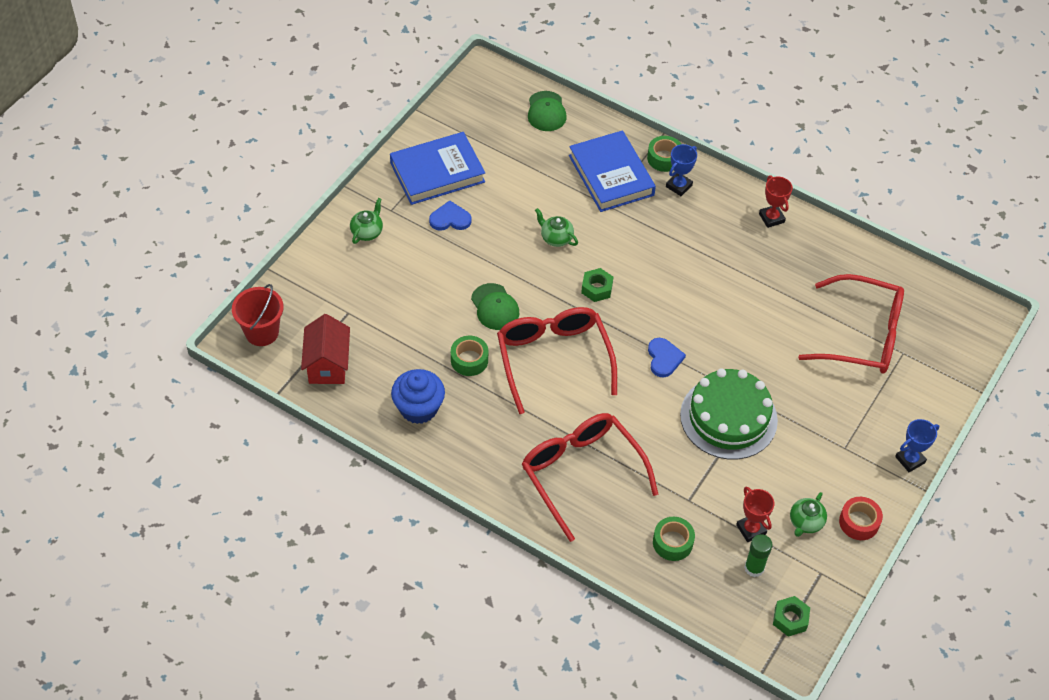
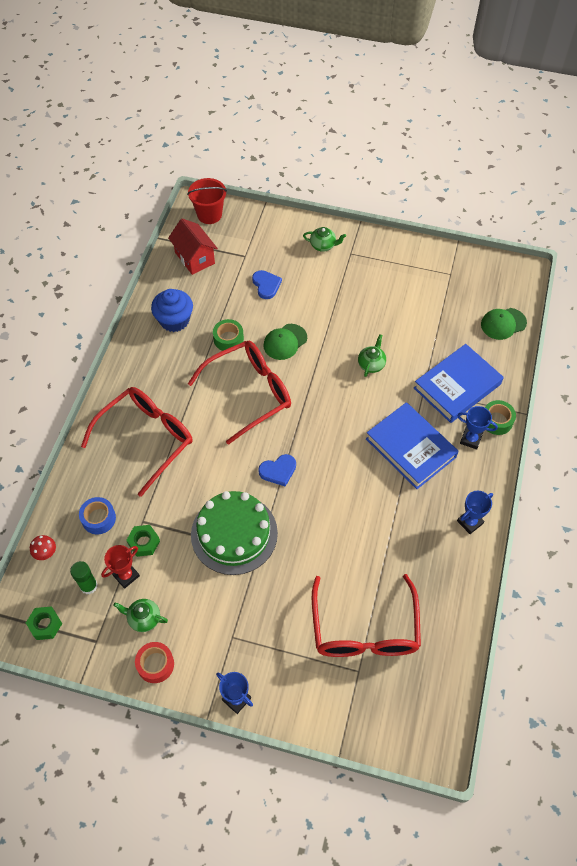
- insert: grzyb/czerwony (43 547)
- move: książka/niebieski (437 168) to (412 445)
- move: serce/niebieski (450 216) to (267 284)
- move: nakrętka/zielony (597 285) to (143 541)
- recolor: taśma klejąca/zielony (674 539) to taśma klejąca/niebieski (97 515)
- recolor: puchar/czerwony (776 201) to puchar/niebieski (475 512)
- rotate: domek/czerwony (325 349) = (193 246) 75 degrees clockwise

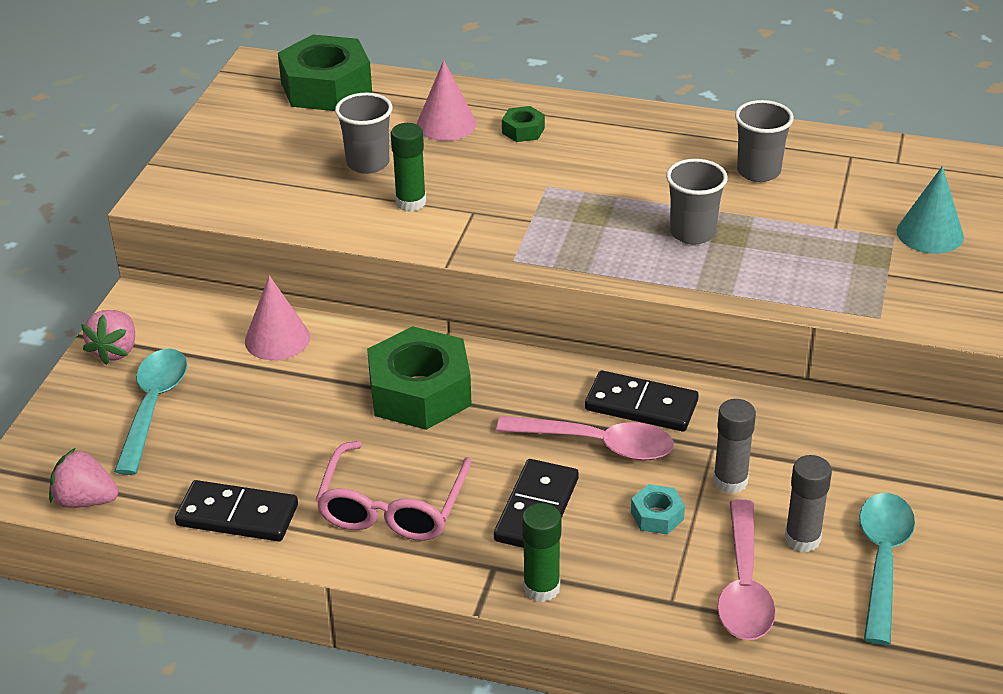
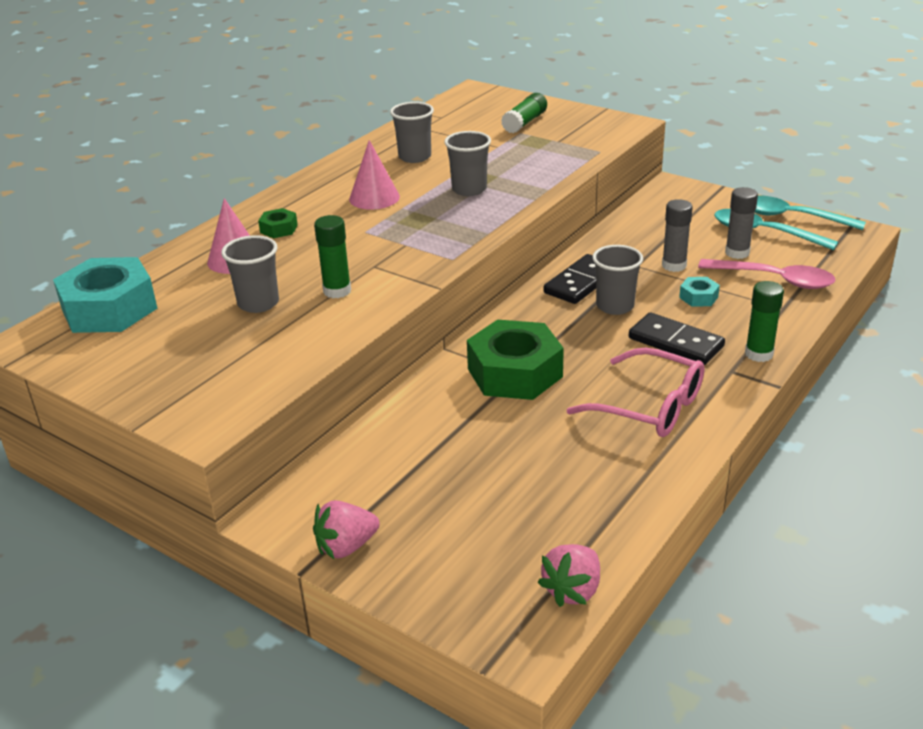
- delete: kostka domina/czarny (236 510)
- move: łyżka/turkusowy (150 412) to (810 212)
- move: stożek/różowy (277 317) to (374 175)
- replace: łyżka/różowy (585 438) to szklanka/szary (617 280)
- replace: stożek/turkusowy (930 210) to klej w sztyfcie/zielony (524 113)
- recolor: nakrętka/zielony (325 72) to nakrętka/turkusowy (105 295)
- rotate: truskawka/różowy (108 337) = (346 530) 120 degrees clockwise

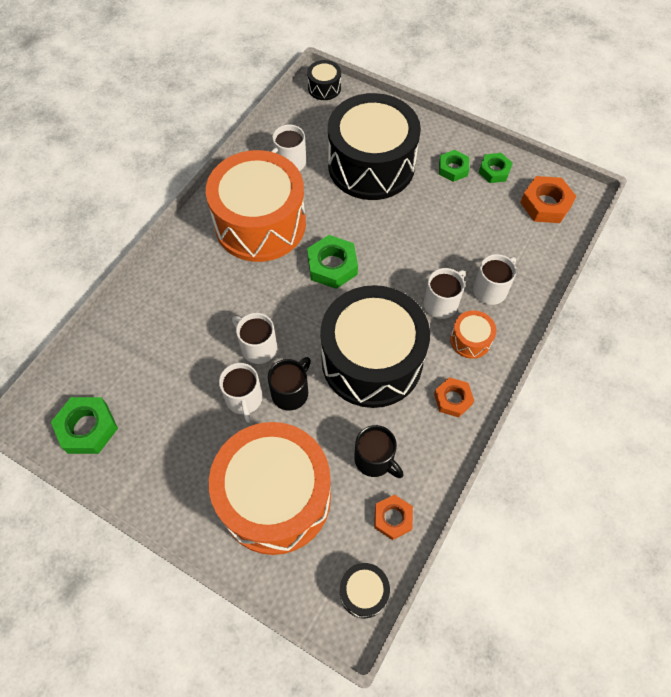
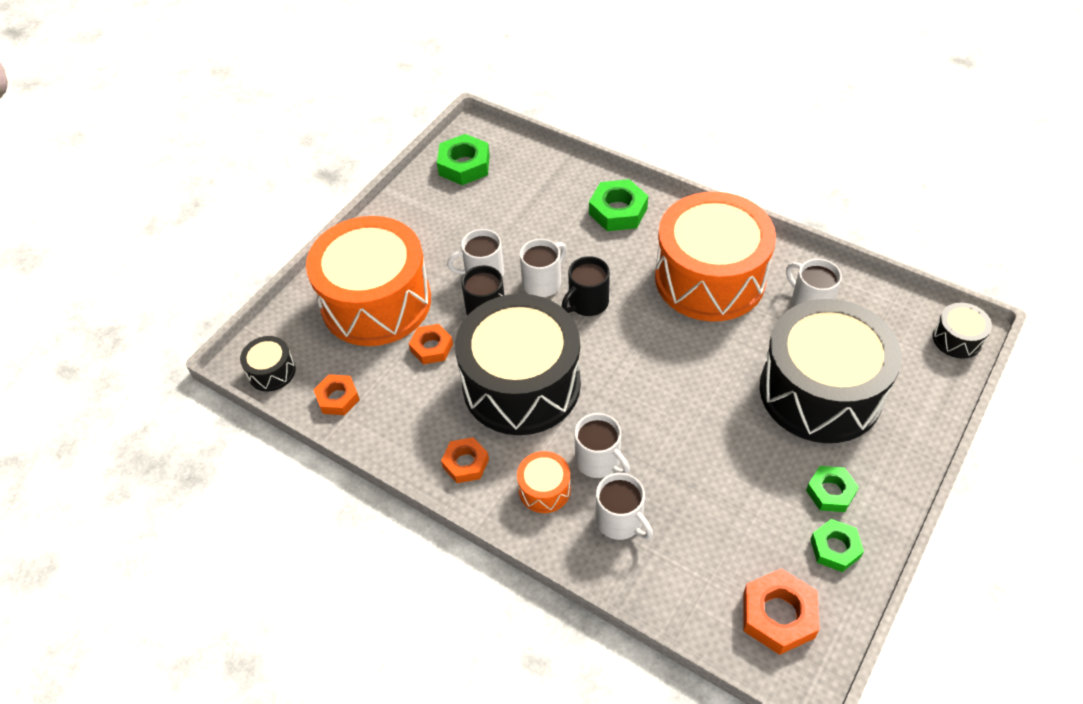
- insert: nakrętka/pomarańczowy (431 344)
- move: nakrętka/zielony (332 262) to (618 205)
- move: kubek/czarny (379 451) to (586 286)

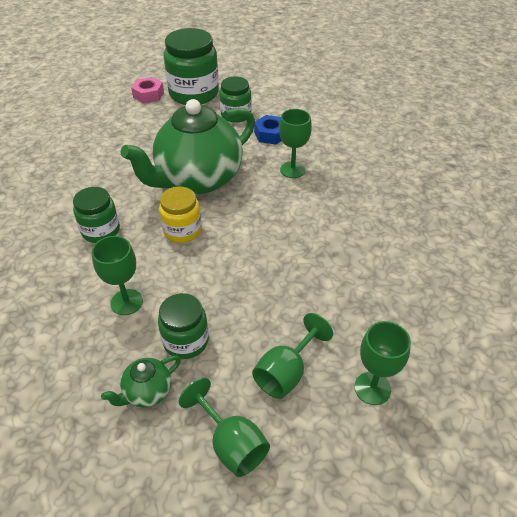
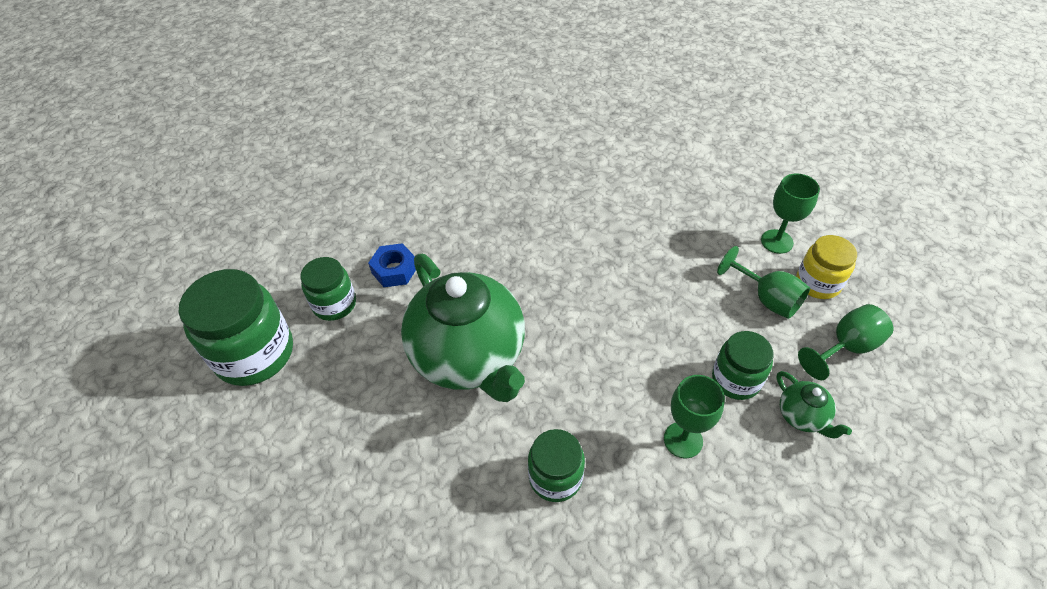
- delete: nakrętka/różowy (147 90)
- delete: kielich/zielony (295 143)
- move: słoik/żółty (180 214) to (826 267)

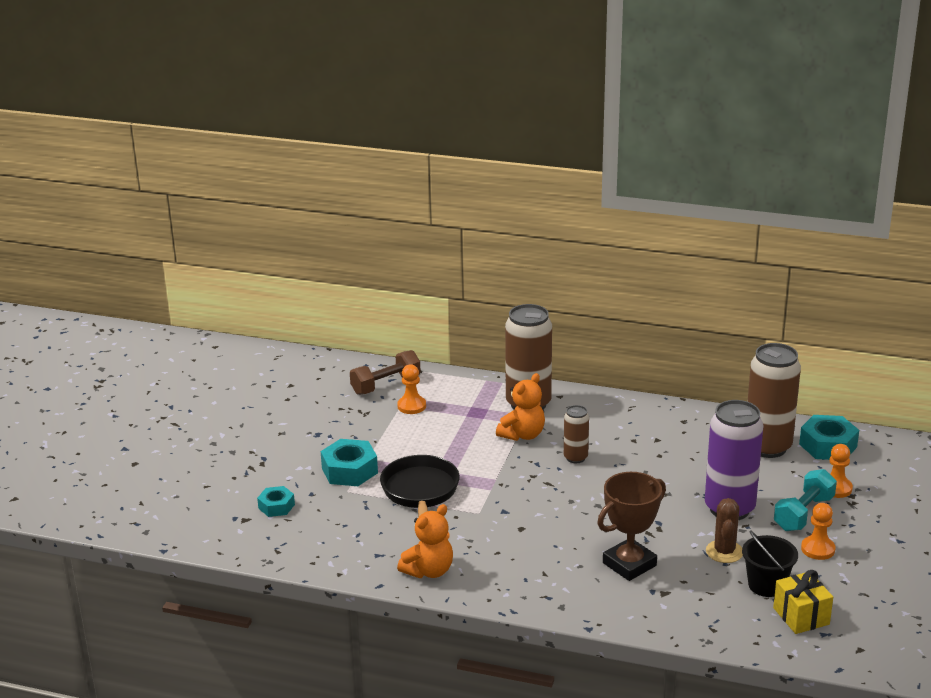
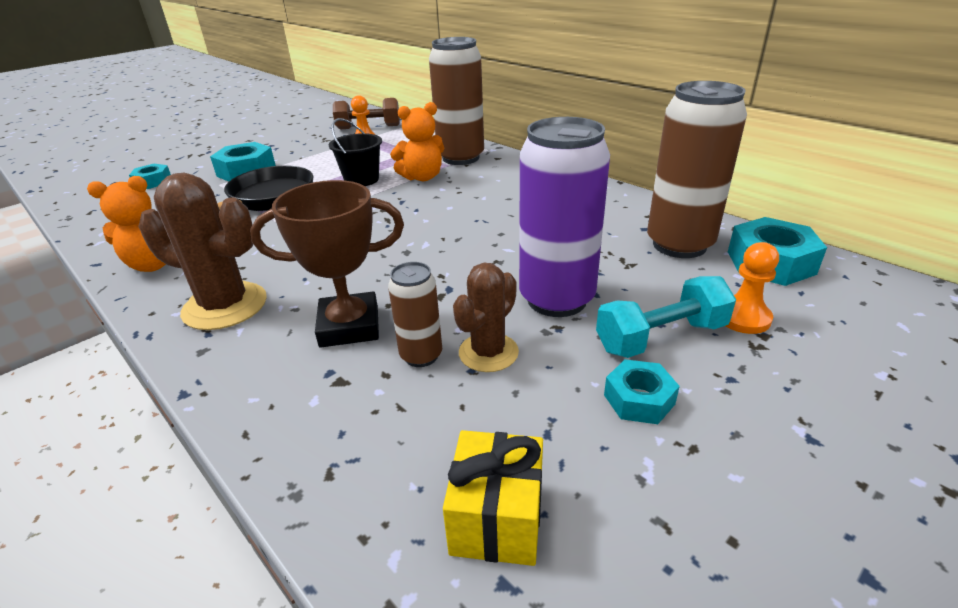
- insert: kaktus/brązowy (202 251)
- move: puszka/brązowy (576 434) to (415 314)
- move: wiadro/czarny (770 563) to (355 152)
- replace: pionek/pomarańczowy (818 531) to nakrętka/turkusowy (642 391)

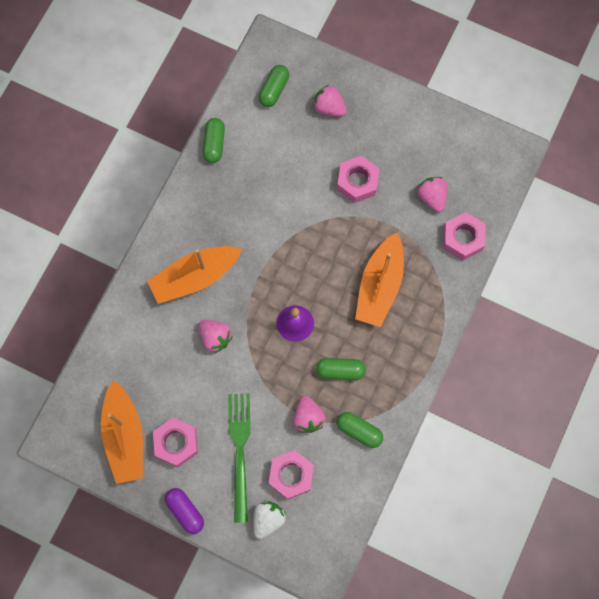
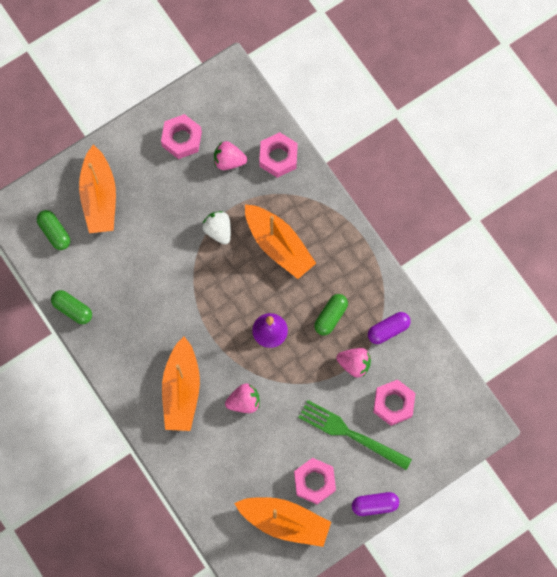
- move: truskawka/biały (269 519) to (216 228)
- move: nakrętka/różowy (358 179) to (181 136)
- replace: truskawka/różowy (330 100) to łódka/pomarańczowy (97 189)
- recolor: kapsułka/zielony (360 430) to kapsułka/fioletowy (389 328)

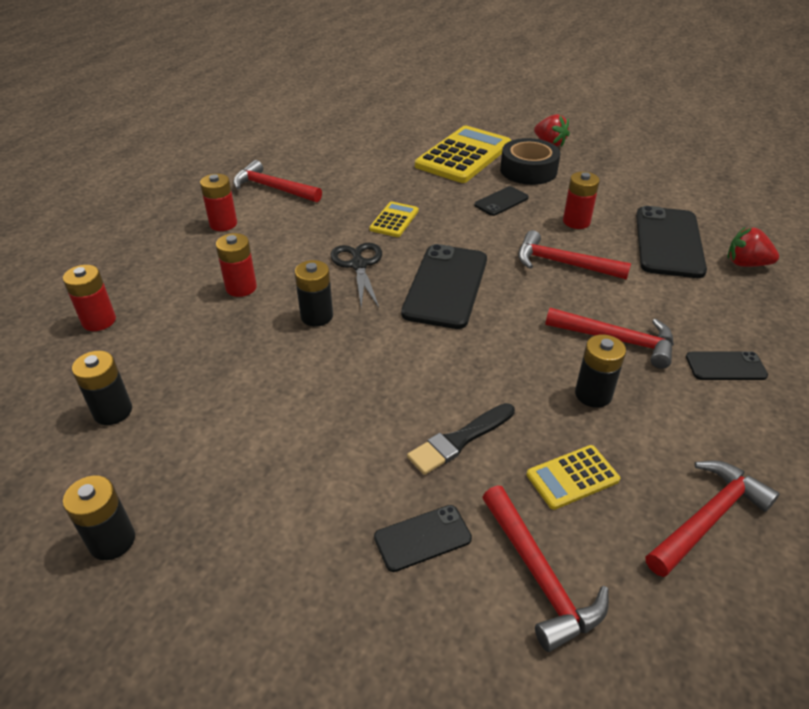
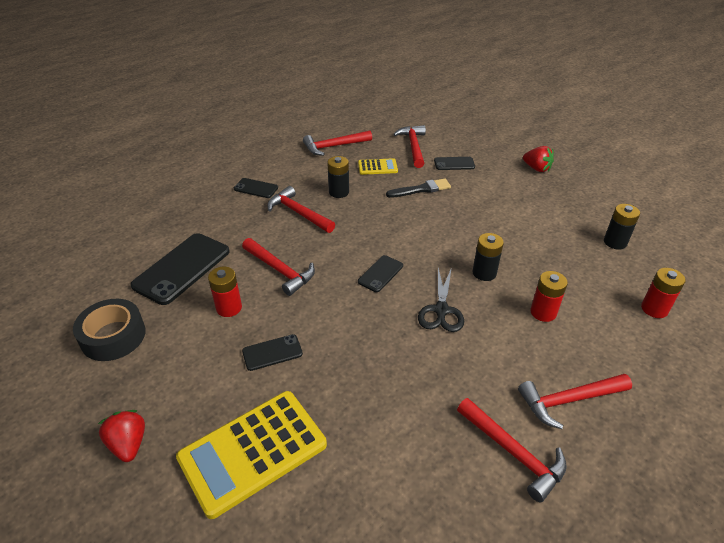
- delete: bateria/czarny (99 517)
- delete: kalkulator/żółty (394 219)
- move: taśma klejąca/czarny (530 161) to (109 330)
- move: truskawka/czerwony (753 247) to (538 159)
- replace: bateria/czerwony (218 202) to młotek/czerwony (575 401)
- resize: telefon/czarny (444 286) = (380 273) x0.51

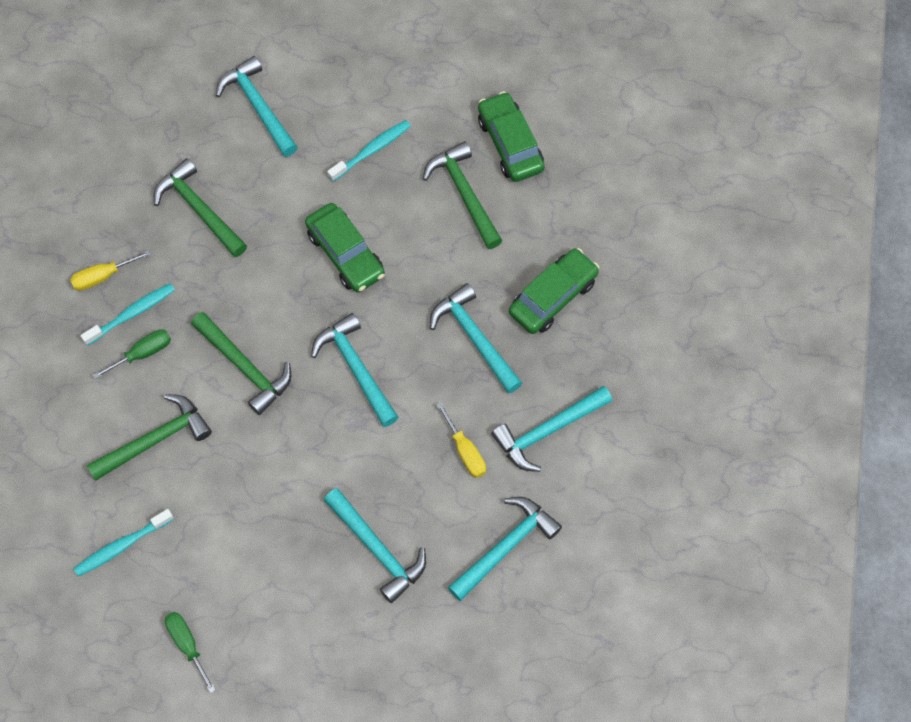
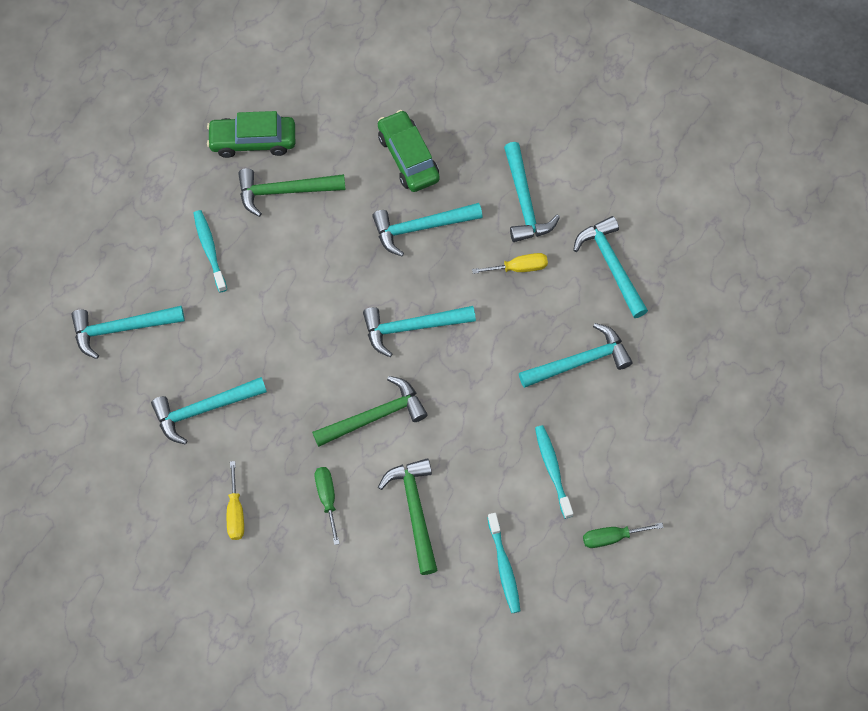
- delete: samochód/zielony (345 248)
- move: szczoteczka do zębów/turkusowy (127 314) to (554 472)
- recolor: młotek/zielony (200 207) to młotek/turkusowy (209 411)

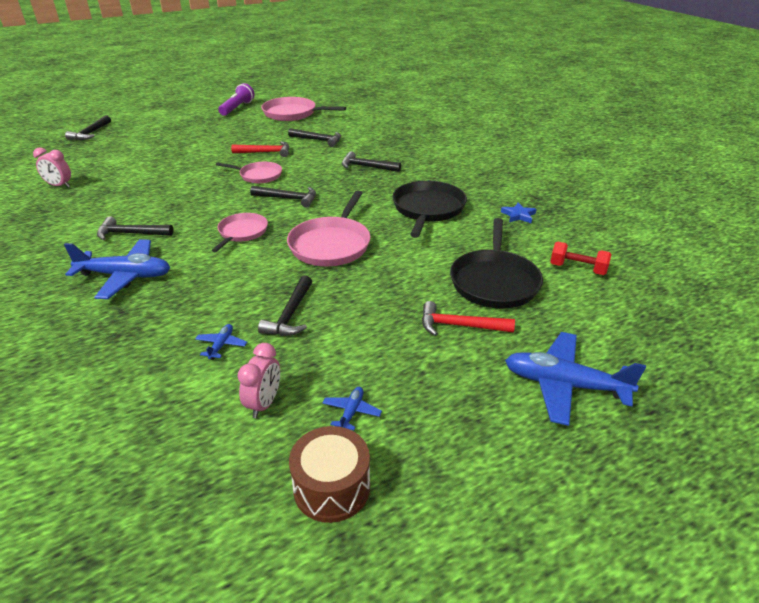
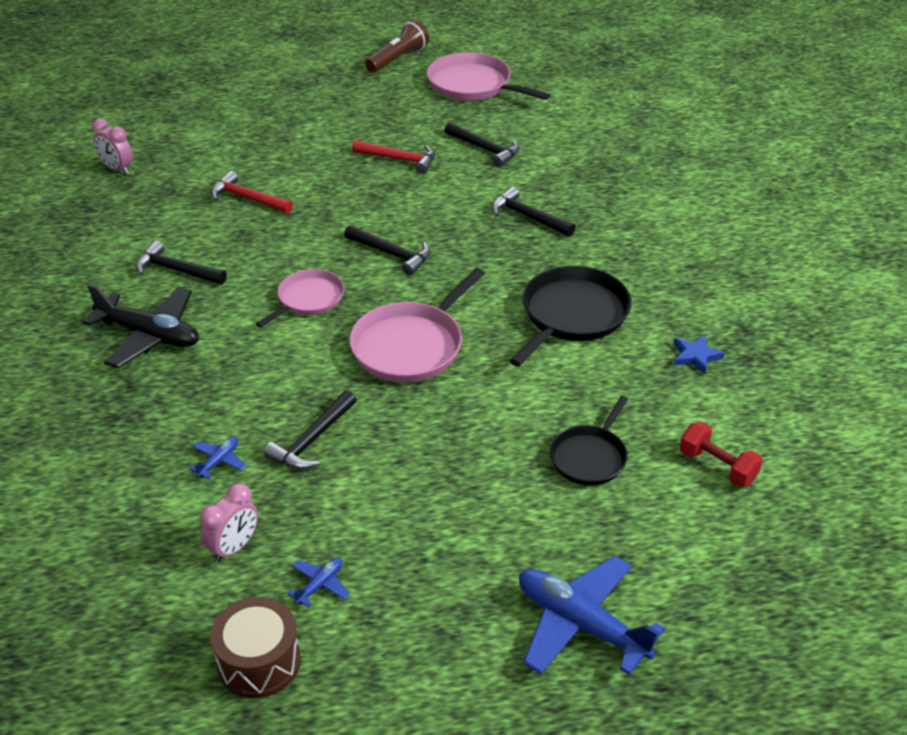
- delete: młotek/czarny (88 127)
- delete: patelnia/różowy (249 173)
- move: młotek/czerwony (468 318) to (252 192)
- recolor: samolot/niebieski (117 269) to samolot/czarny (141 326)
- recolor: latarka/fioletowy (236 99) to latarka/brązowy (397 46)
- resize: patelnia/czarny (496 263) = (589 441) x0.63

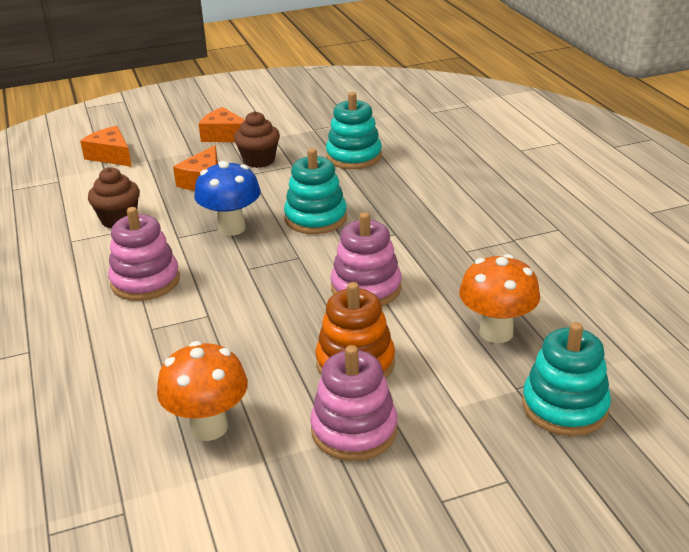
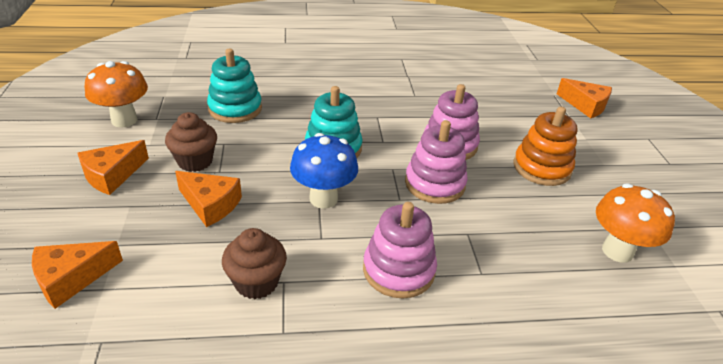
- move: zabawka nakładanka/różowy (354 403) to (436 162)
- move: grzyb/pomarańczowy (499 298) to (116 94)
- replace: zabawka nakładanka/turkusowy (566 379) to ser/pomarańczowy (584 98)

